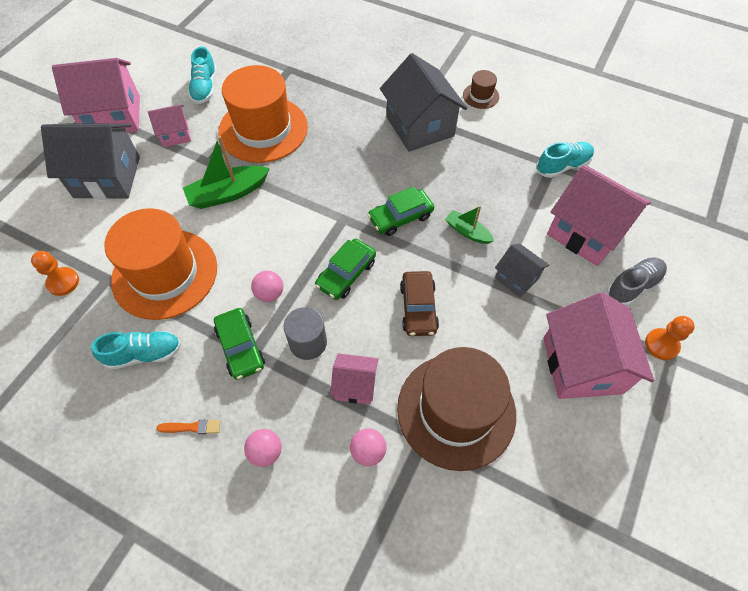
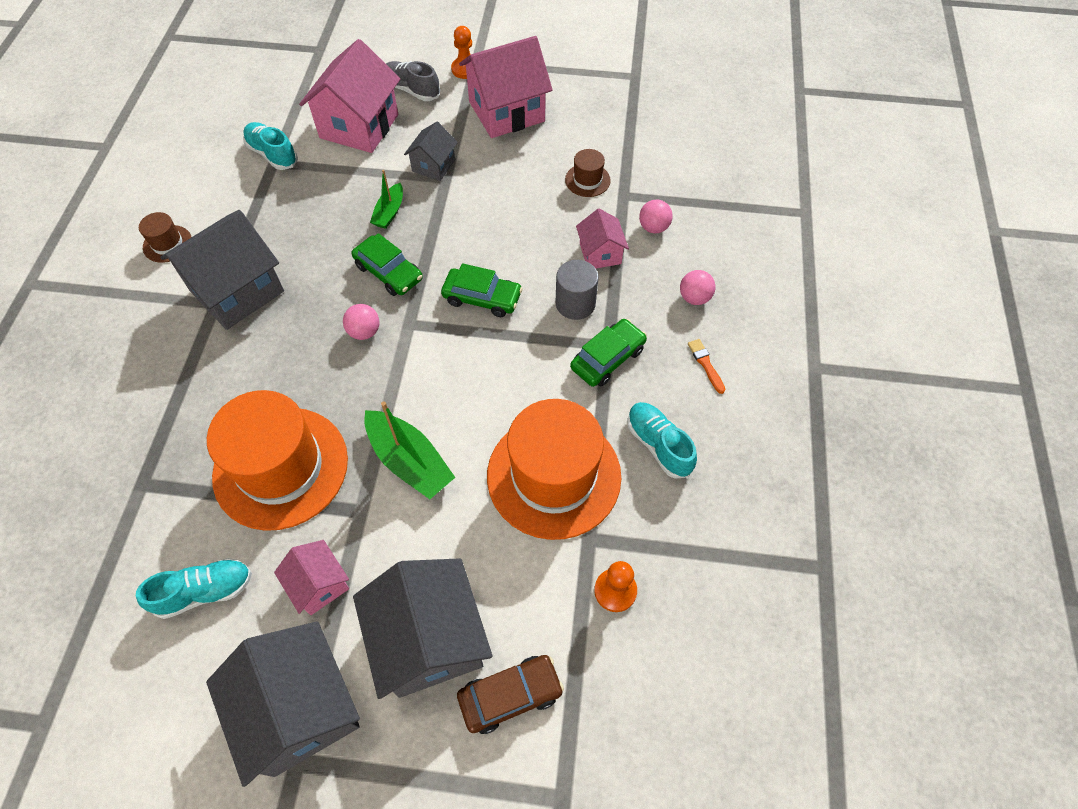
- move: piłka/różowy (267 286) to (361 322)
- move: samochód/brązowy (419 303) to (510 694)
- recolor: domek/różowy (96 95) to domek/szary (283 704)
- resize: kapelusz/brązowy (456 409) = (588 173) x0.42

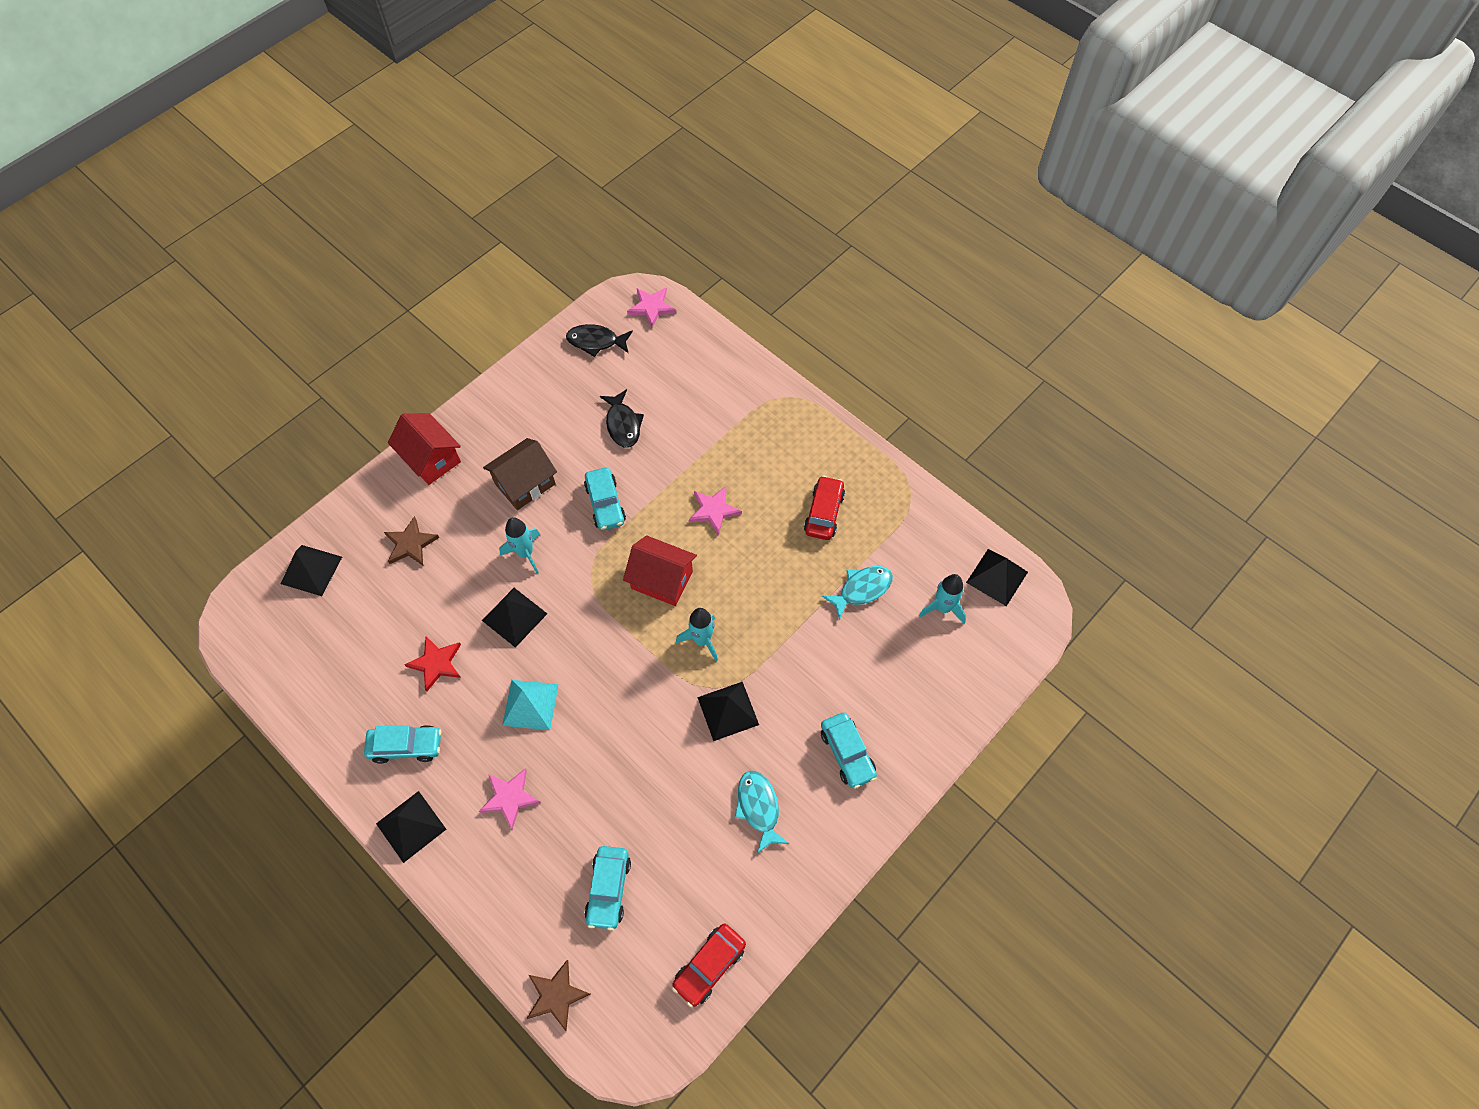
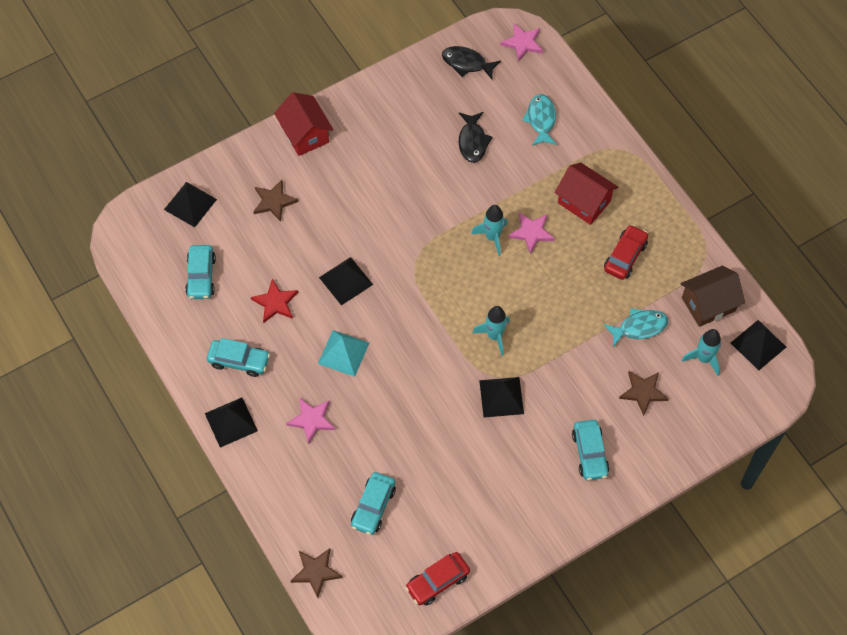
- insert: gwiazda/brązowy (644 393)
- move: domek/brązowy (520 474) to (713 296)
- move: rakieta/turkusowy (519 545) to (489 230)
- move: samochód/turkusowy (605 498) to (200 272)
- move: domek/czerwony (660 570) to (586 193)
- move: ryba/turkusowy (761 812) to (539 120)

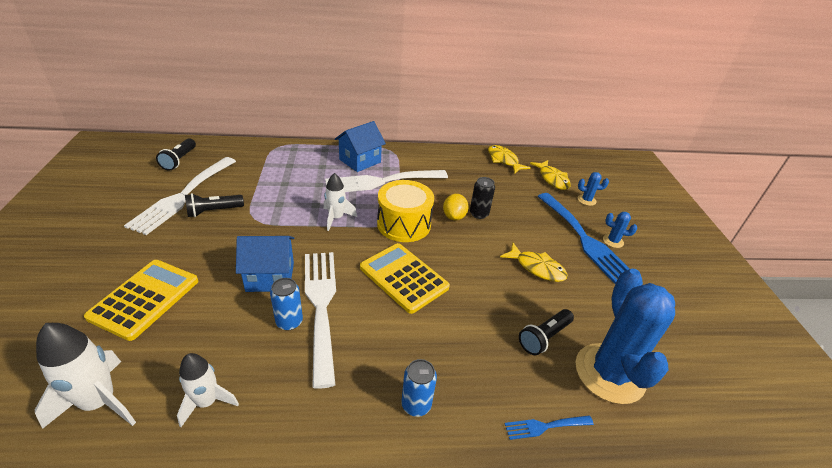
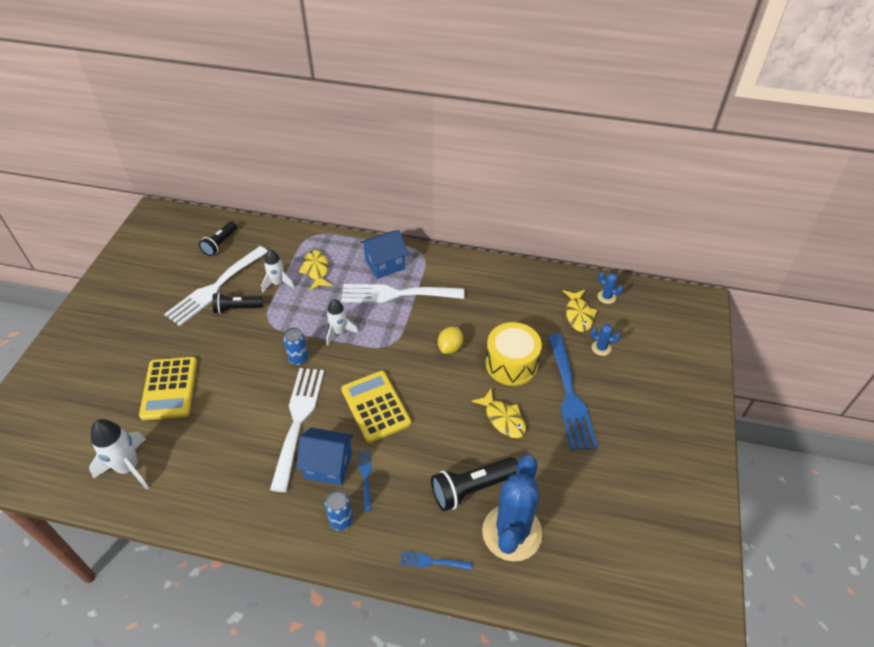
- delete: puszka/czarny (482 198)
- insert: widelec/niebieski (365 480)
- move: rakieta/biały (208 390) to (278 271)
- move: domek/niebieski (265 264) to (324 456)
- move: puszka/niebieski (286 304) to (296 346)
- move: bęben/żółty (405 211) to (514 354)
- move: ryba/żółty (509 159) to (315 270)
- move: kaktus/niebieski (620 230) to (610 288)
- rotate: kalkulator/żółty (141 300) = (168 388) 135 degrees clockwise
- resize: latarka/czarny (546 332) = (474 484) x1.50

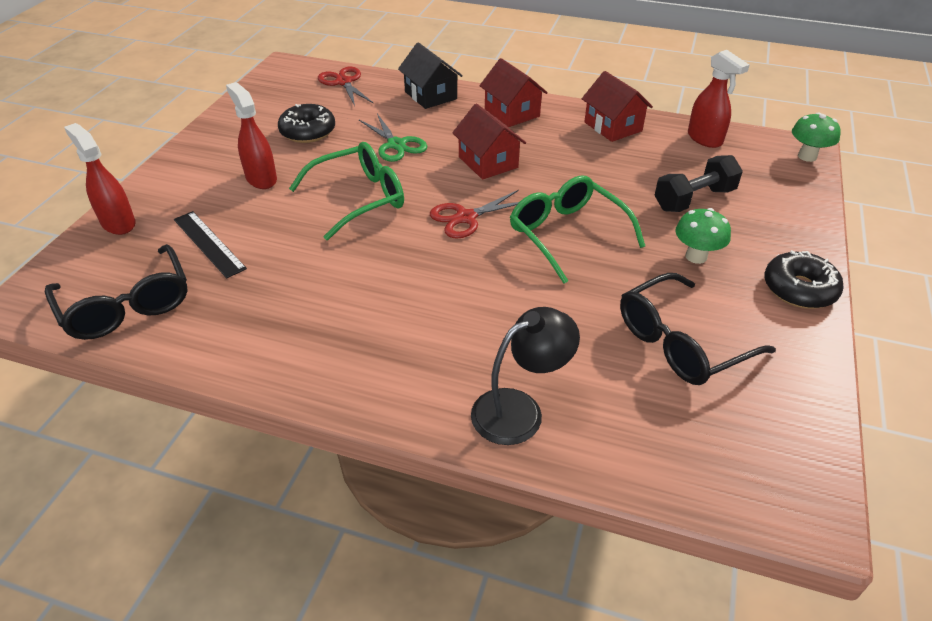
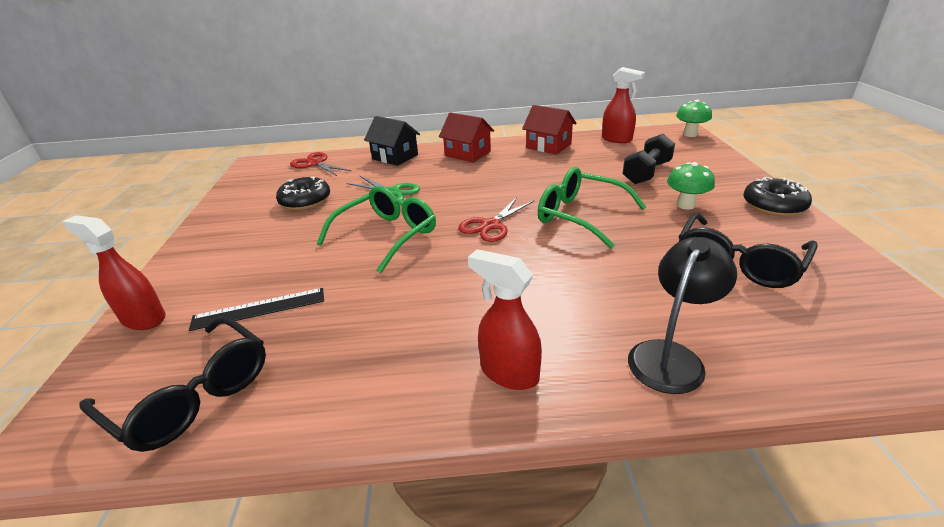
- delete: domek/czerwony (489 142)
- move: spryskiwacz/czerwony (251 135) to (505 319)
- rotate: linijka/czarny (210 244) = (256 309) 45 degrees counterclockwise

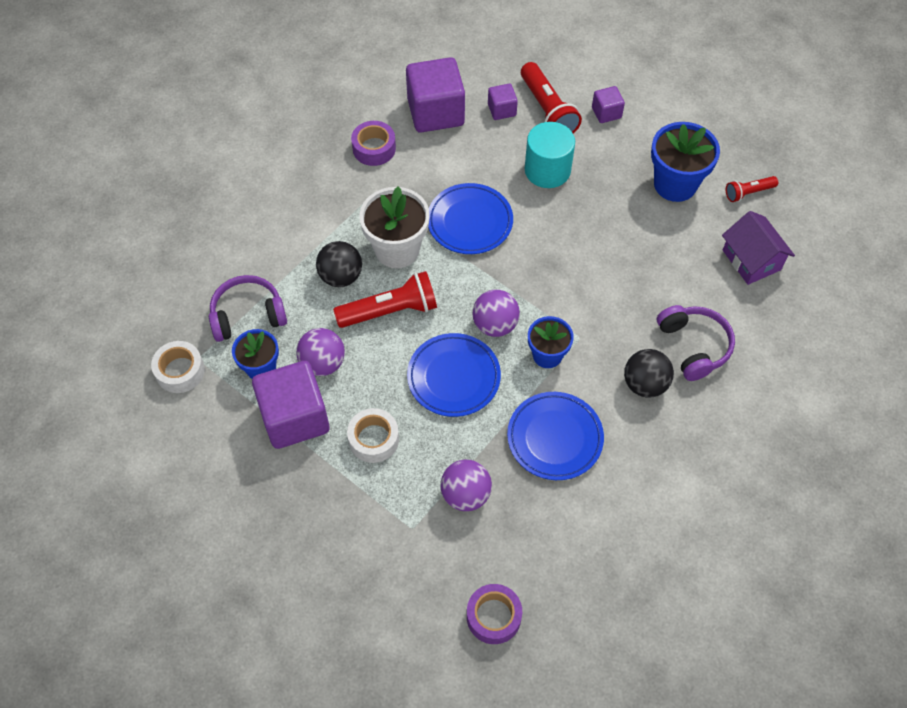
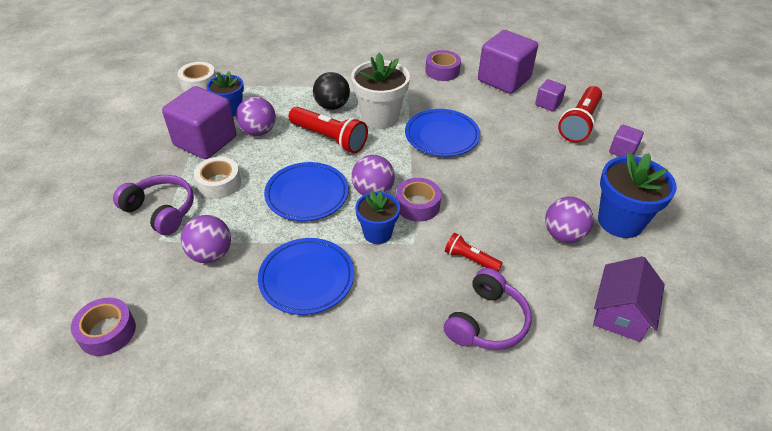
- delete: walec/turkusowy (550 155)
- delete: piłka/czarny (649 373)
- insert: taśma klejąca/fioletowy (418 200)
- insert: piłka/fioletowy (569 220)
- move: słuchawki/fioletowy (248 308) to (153 205)
- move: latarka/czerwony (752 189) to (474 252)

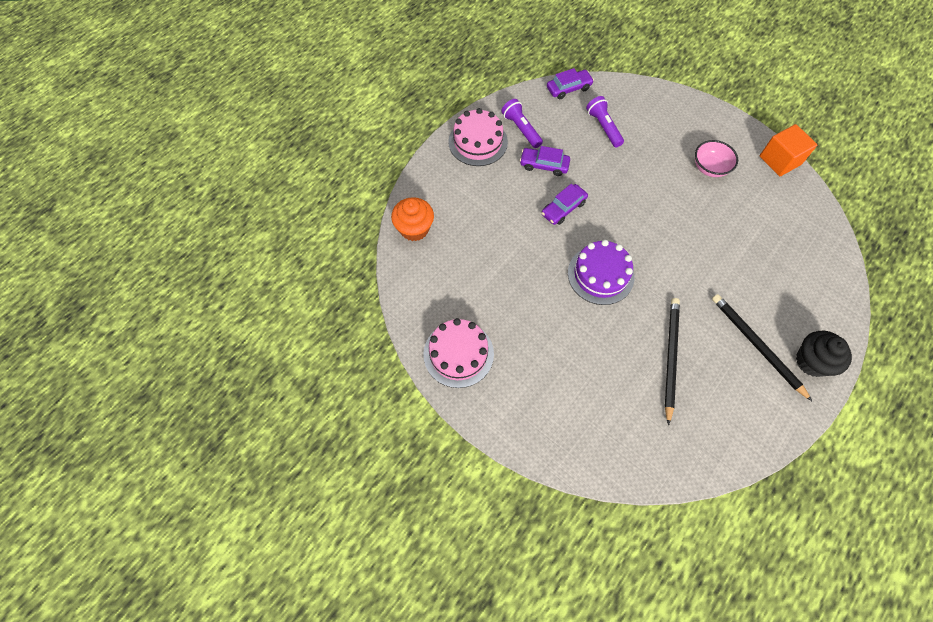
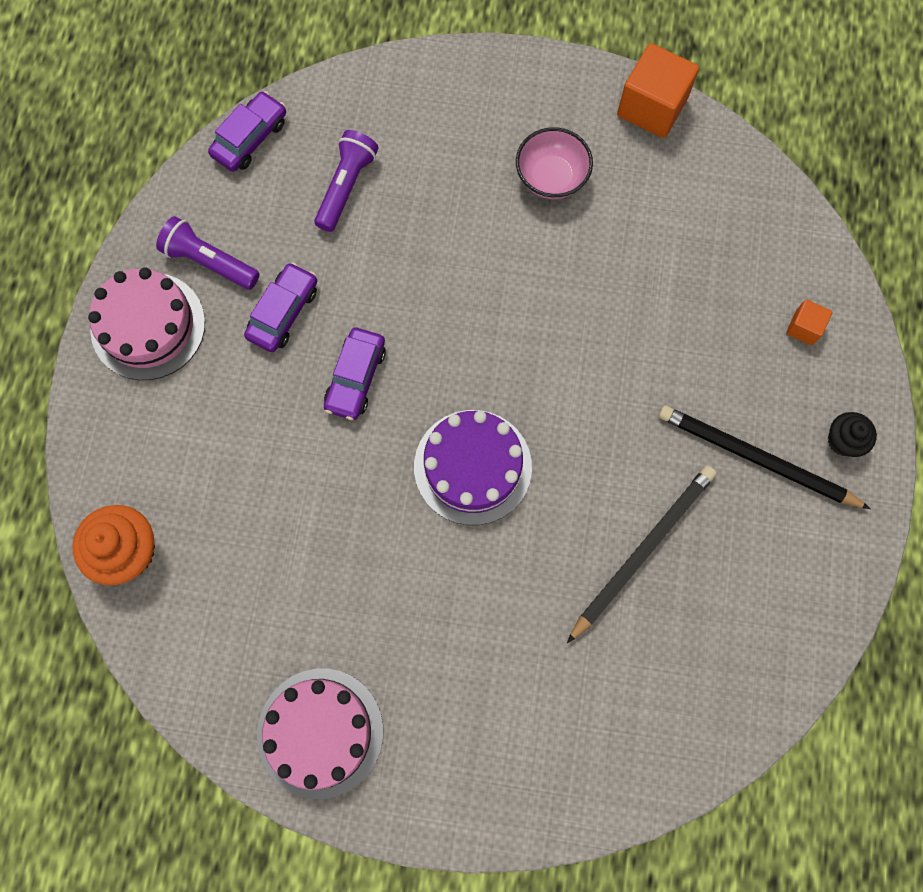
- insert: sześcian/pomarańczowy (809 322)
- rotate: samochód/fioletowy (545 161) = (280 307) 135 degrees clockwise
- rotate: latarka/fioletowy (605 121) = (346 181) 75 degrees clockwise
- rotate: ołówek/czarny (672 362) = (641 554) 60 degrees clockwise
- resize: muffinka/czarny (824 354) = (852 434) x0.60

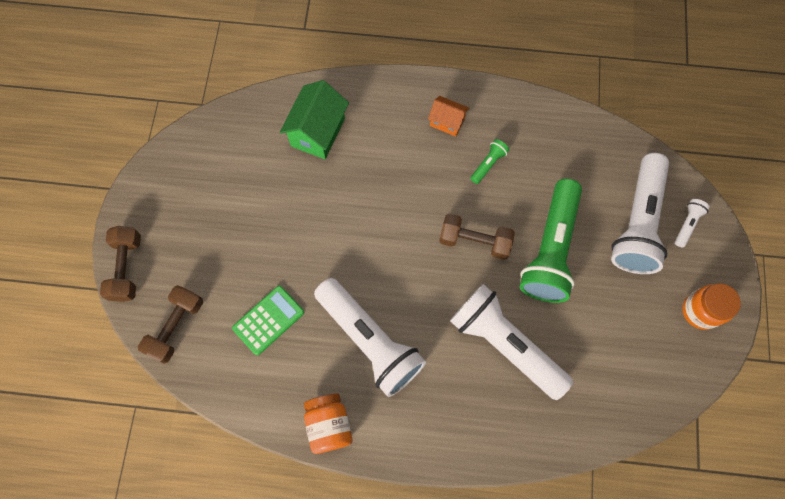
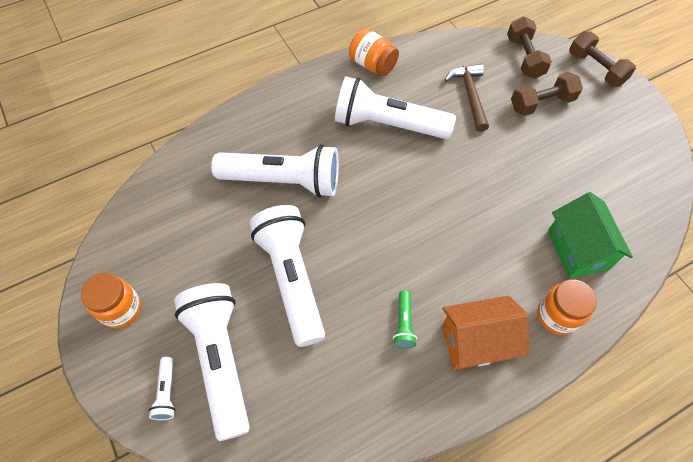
- insert: słoik/pomarańczowy (567 307)
- move: hantel/brązowy (477 237) to (547 94)
- replace: kalkulator/zielony (268 320) to młotek/brązowy (466 98)
- recolor: latarka/zielony (551 241) to latarka/biały (287 276)
- resize: domek/pomarańczowy (448 116) = (485 333) x1.70

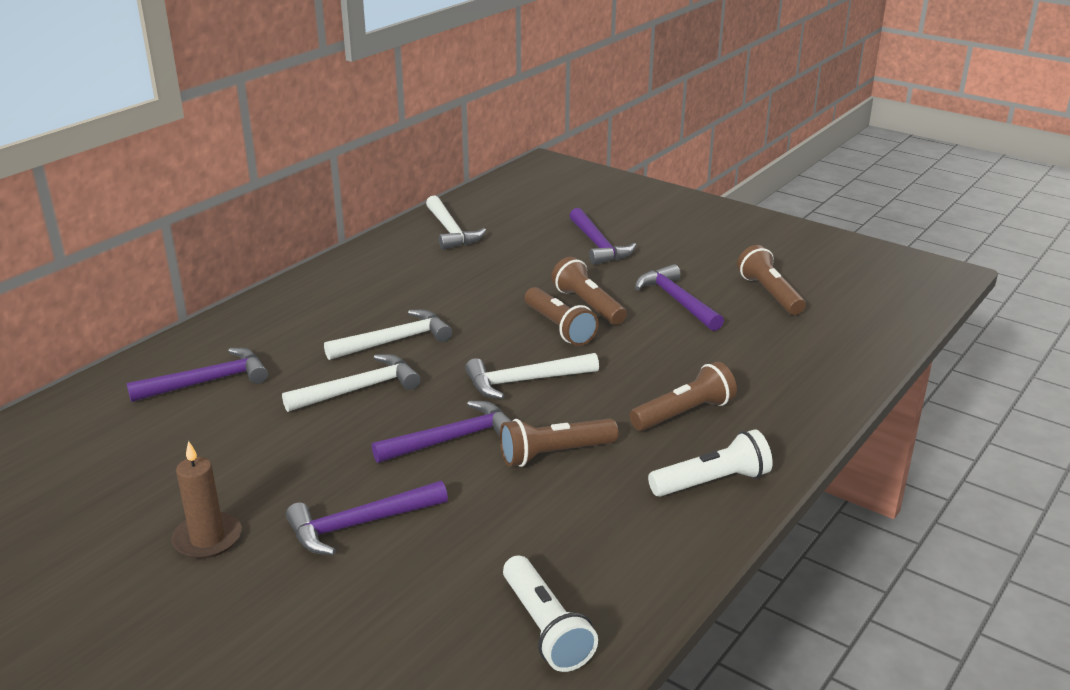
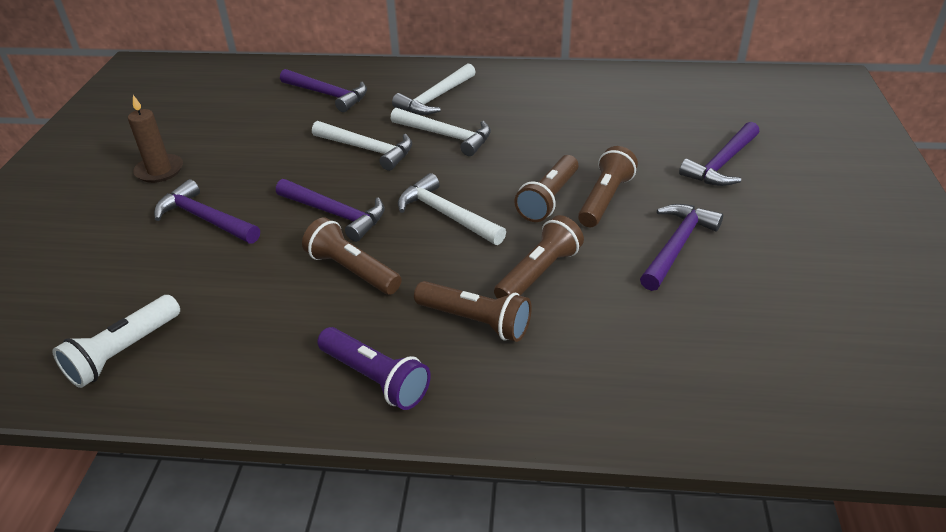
- move: młotek/biały (456 222) to (434 89)
- move: latarka/brązowy (771 280) to (539 257)
- recolor: latarka/biały (710 463) to latarka/fioletowy (374 368)

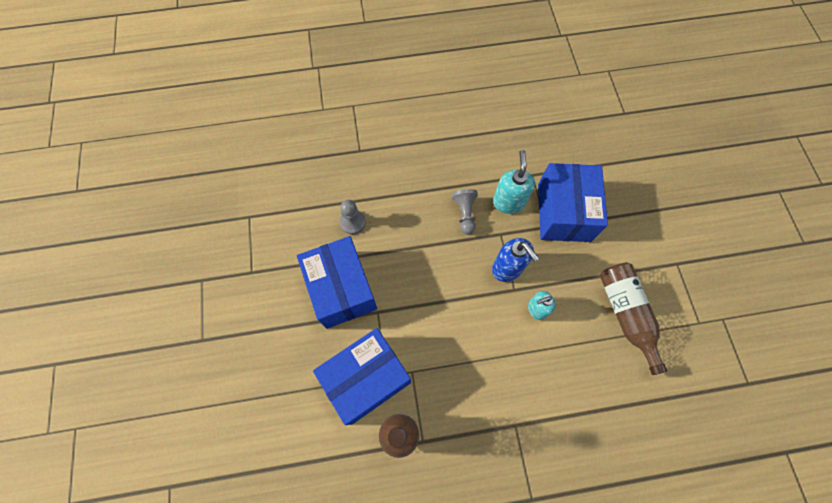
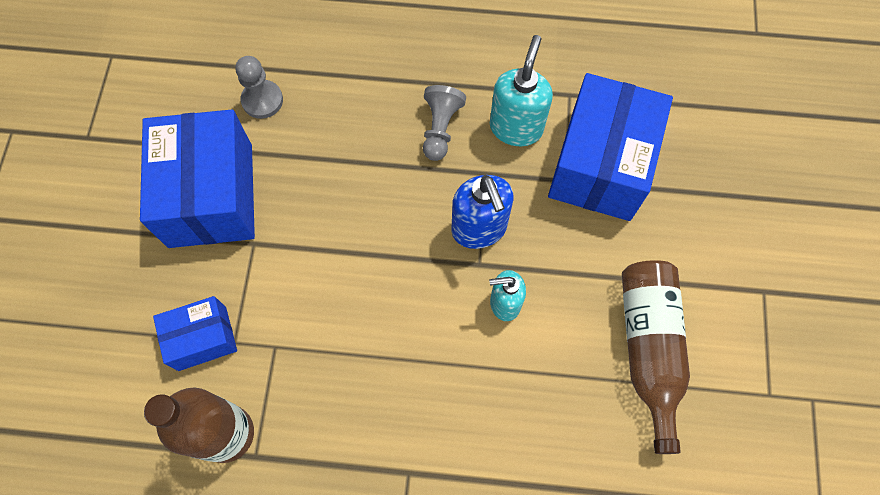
- resize: pudełko/niebieski (362 376) = (195 333) x0.54

